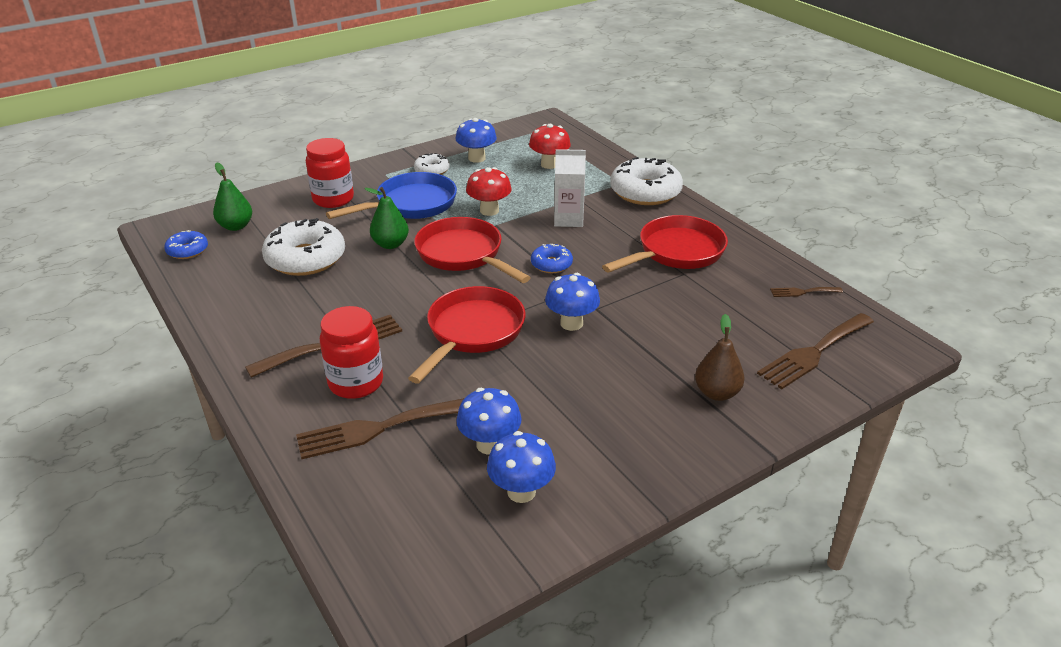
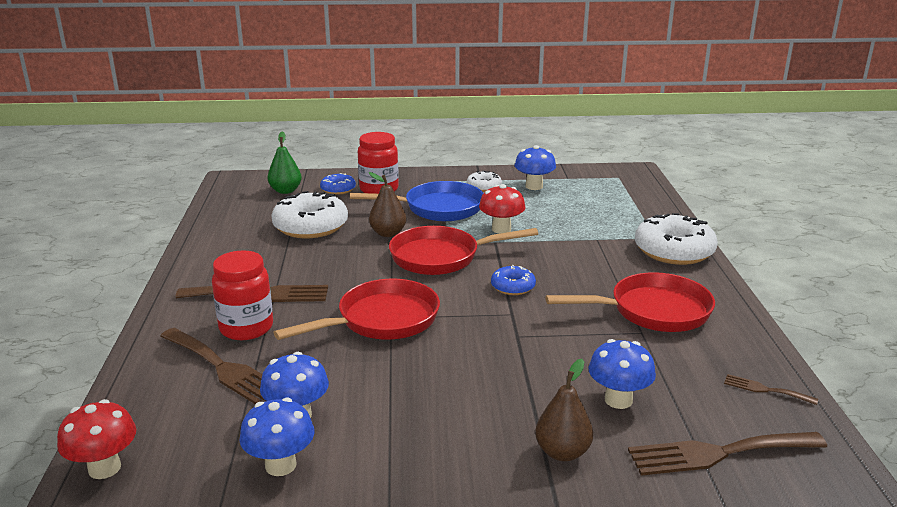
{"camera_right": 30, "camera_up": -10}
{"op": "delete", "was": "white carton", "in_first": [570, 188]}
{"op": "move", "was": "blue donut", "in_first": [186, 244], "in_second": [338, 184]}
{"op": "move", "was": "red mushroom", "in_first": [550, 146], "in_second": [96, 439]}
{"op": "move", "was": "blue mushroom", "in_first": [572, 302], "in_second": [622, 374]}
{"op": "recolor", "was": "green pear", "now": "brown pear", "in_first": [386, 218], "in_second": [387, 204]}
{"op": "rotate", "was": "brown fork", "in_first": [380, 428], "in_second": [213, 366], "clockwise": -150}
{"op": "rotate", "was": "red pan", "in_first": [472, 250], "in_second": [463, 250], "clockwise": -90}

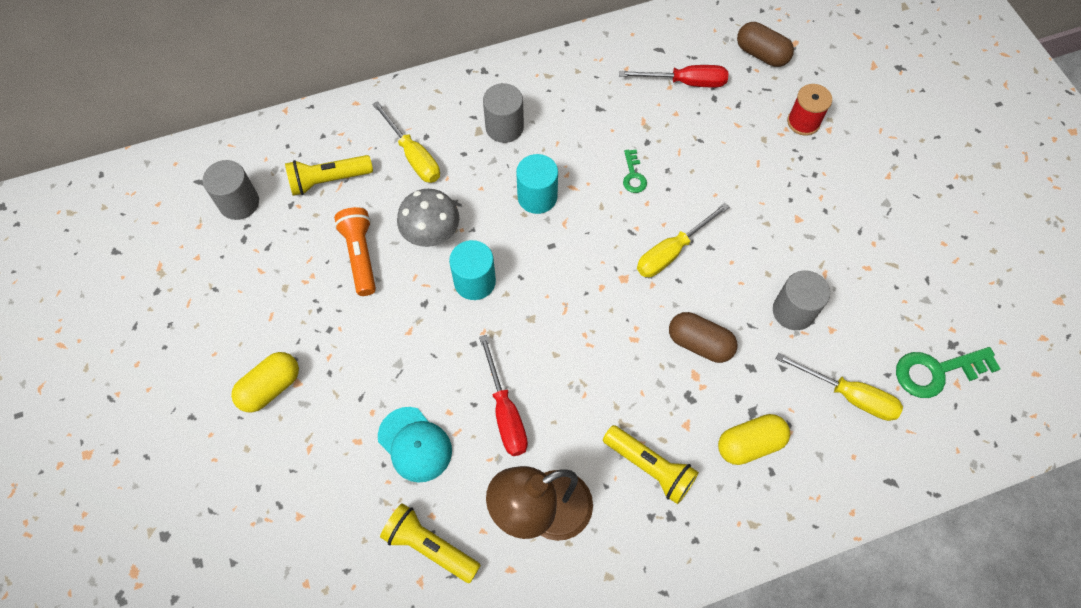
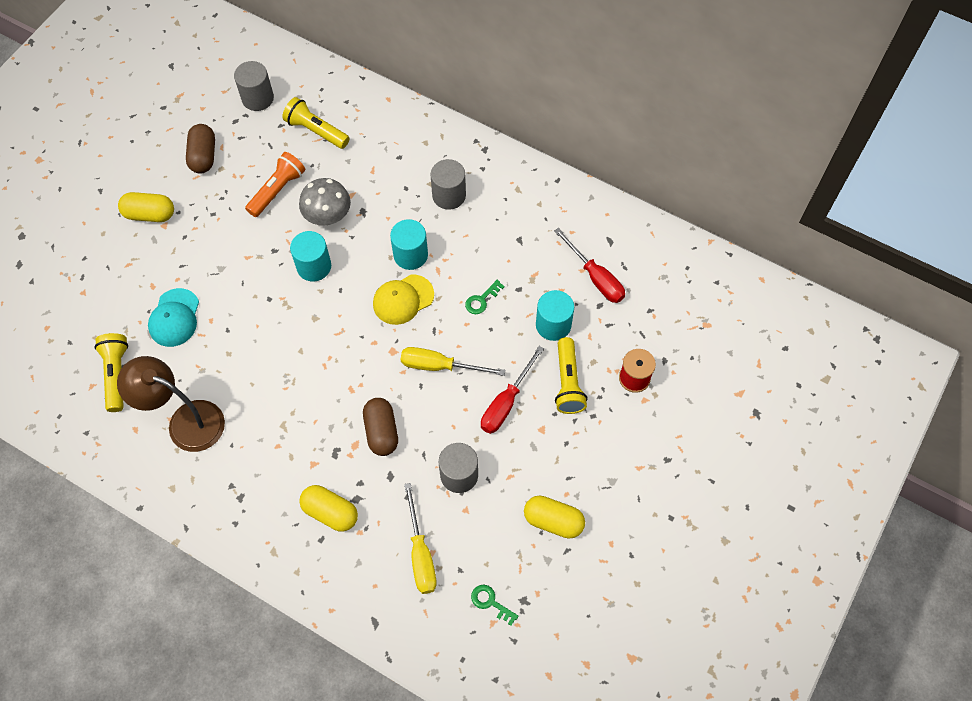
{"camera_right": 50, "camera_up": 0}
{"op": "delete", "was": "yellow screwdriver", "in_first": [406, 142]}
{"op": "insert", "now": "yellow cap", "in_second": [403, 299]}
{"op": "insert", "now": "yellow capsule", "in_second": [554, 517]}
{"op": "insert", "now": "turquoise cylinder", "in_second": [555, 315]}
{"op": "move", "was": "red screwdriver", "in_first": [503, 395], "in_second": [512, 390]}
{"op": "move", "was": "yellow flashlight", "in_first": [651, 464], "in_second": [571, 375]}
{"op": "move", "was": "brown capsule", "in_first": [765, 44], "in_second": [200, 148]}
{"op": "resize", "was": "green key", "in_first": [948, 372], "in_second": [495, 605], "ratio": 0.55}

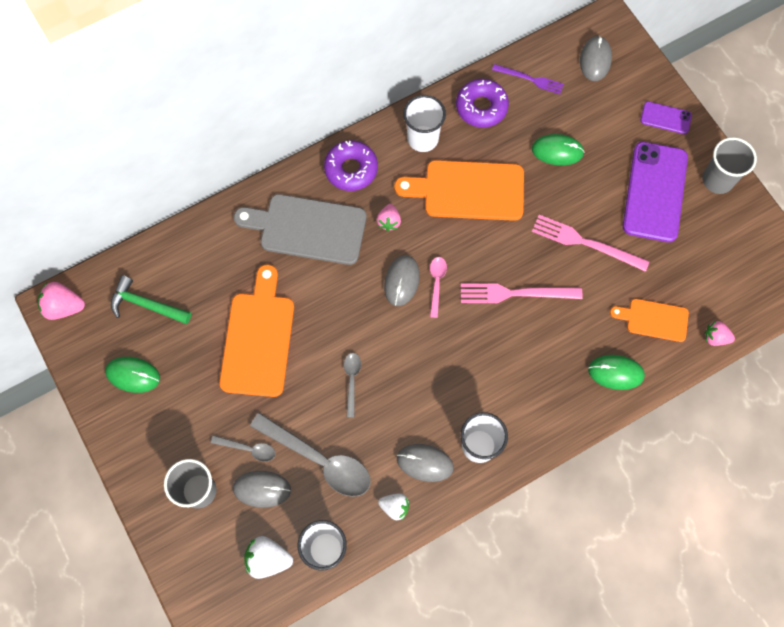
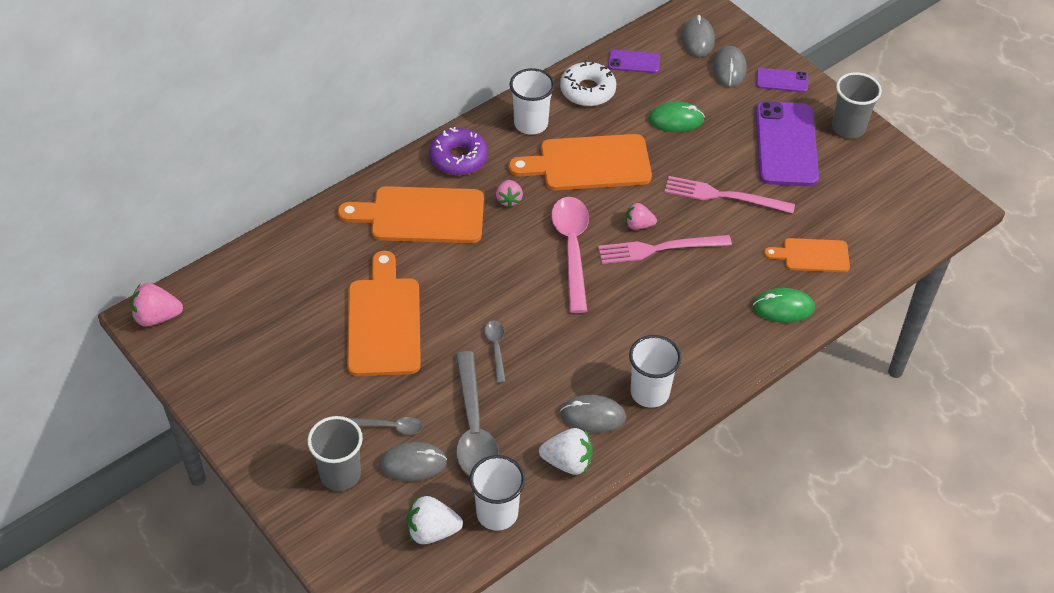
{"camera_right": -10, "camera_up": -20}
{"op": "delete", "was": "green mouse", "in_first": [132, 375]}
{"op": "delete", "was": "green hammer", "in_first": [151, 299]}
{"op": "move", "was": "grey mouse", "in_first": [402, 280], "in_second": [730, 66]}
{"op": "move", "was": "pink strawberry", "in_first": [719, 333], "in_second": [641, 216]}
{"op": "replace", "was": "purple fork", "now": "purple phone", "in_first": [528, 79], "in_second": [634, 61]}
{"op": "recolor", "was": "grey cutting board", "now": "orange cutting board", "in_first": [300, 229], "in_second": [411, 214]}
{"op": "recolor", "was": "purple donut", "now": "white donut", "in_first": [482, 103], "in_second": [588, 84]}
{"op": "rotate", "was": "grey spoon", "in_first": [310, 455], "in_second": [477, 413], "clockwise": 60}
{"op": "resize", "was": "white strawberry", "in_first": [393, 506], "in_second": [566, 451], "ratio": 1.51}
{"op": "resize", "was": "pink spoon", "in_first": [438, 287], "in_second": [570, 255], "ratio": 2.03}

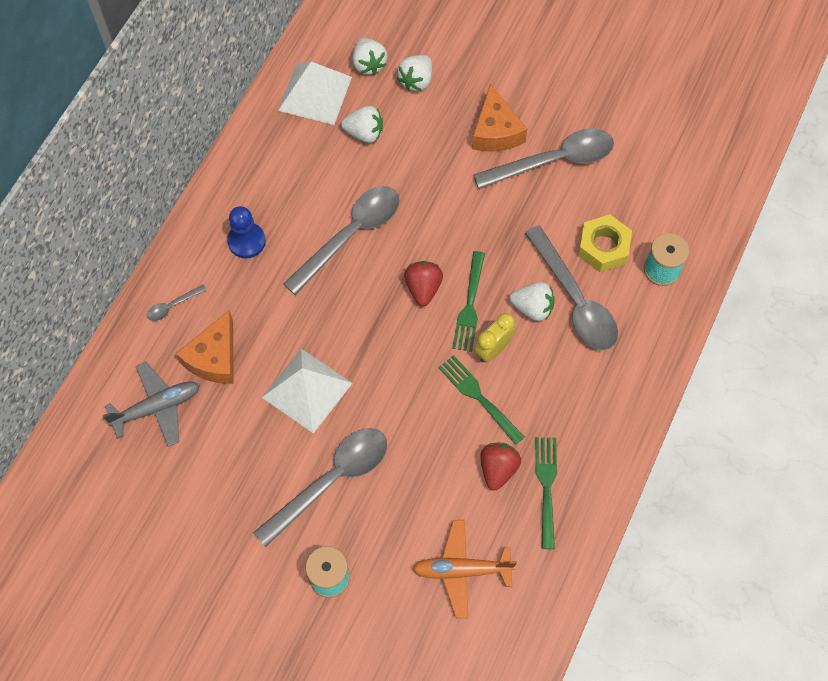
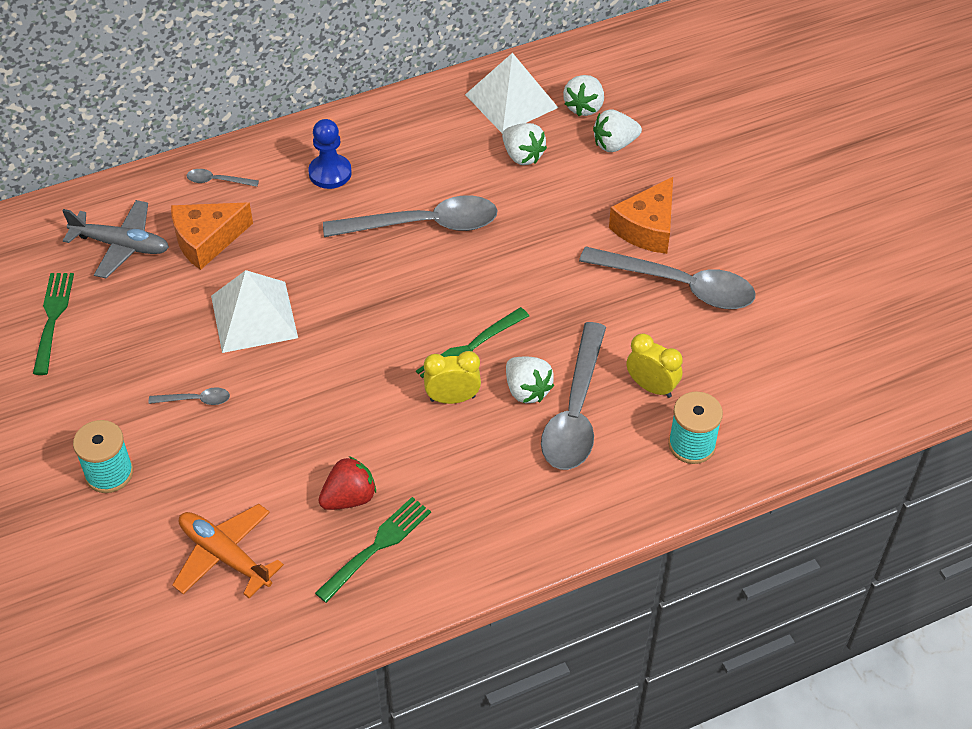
{"camera_right": 40, "camera_up": -15}
{"op": "delete", "was": "red strawberry", "in_first": [423, 283]}
{"op": "move", "was": "green fork", "in_first": [481, 400], "in_second": [53, 324]}
{"op": "replace", "was": "yellow nut", "now": "yellow clock", "in_first": [605, 243], "in_second": [654, 365]}
{"op": "resize", "was": "grey spoon", "in_first": [320, 487], "in_second": [189, 396], "ratio": 0.43}

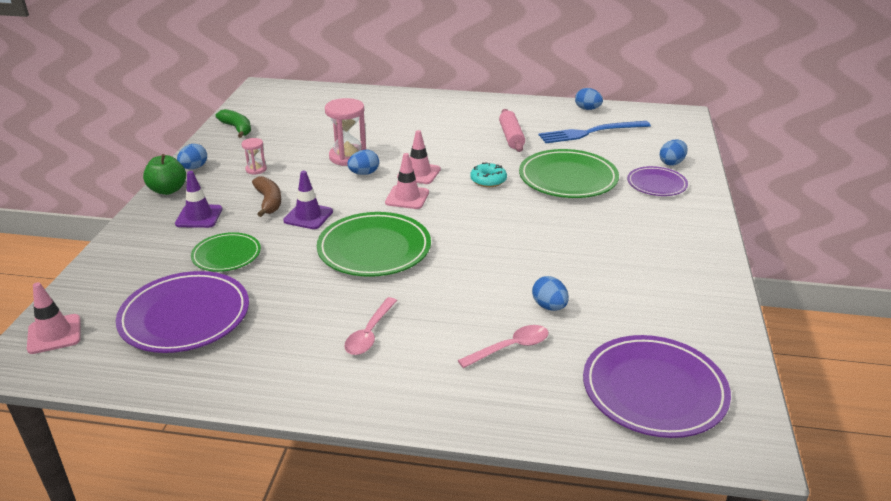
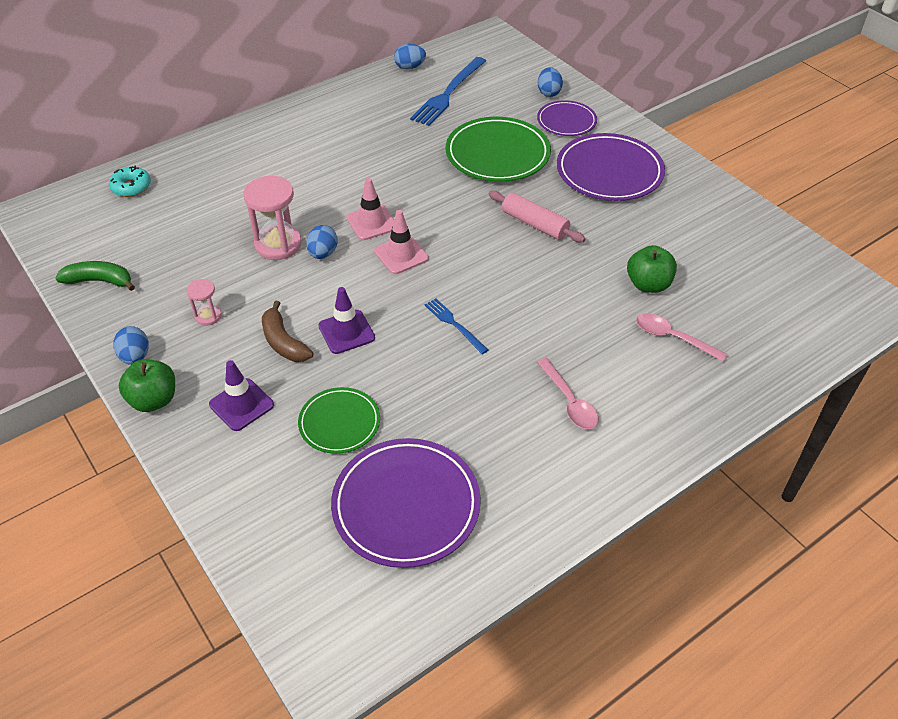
{"camera_right": -45, "camera_up": 15}
{"op": "delete", "was": "pink traffic cone", "in_first": [53, 318]}
{"op": "move", "was": "turquoise donut", "in_first": [488, 175], "in_second": [130, 181]}
{"op": "move", "was": "pink rolling pin", "in_first": [512, 130], "in_second": [537, 216]}
{"op": "move", "was": "purple plate", "in_first": [657, 386], "in_second": [611, 167]}
{"op": "replace", "was": "green plate", "now": "blue fork", "in_first": [374, 244], "in_second": [456, 326]}
{"op": "replace", "was": "blue egg", "now": "green apple", "in_first": [550, 293], "in_second": [652, 269]}
{"op": "rotate", "was": "brown banana", "in_first": [266, 196], "in_second": [287, 331], "clockwise": -150}
{"op": "rotate", "was": "pink spoon", "in_first": [503, 346], "in_second": [682, 337], "clockwise": -75}

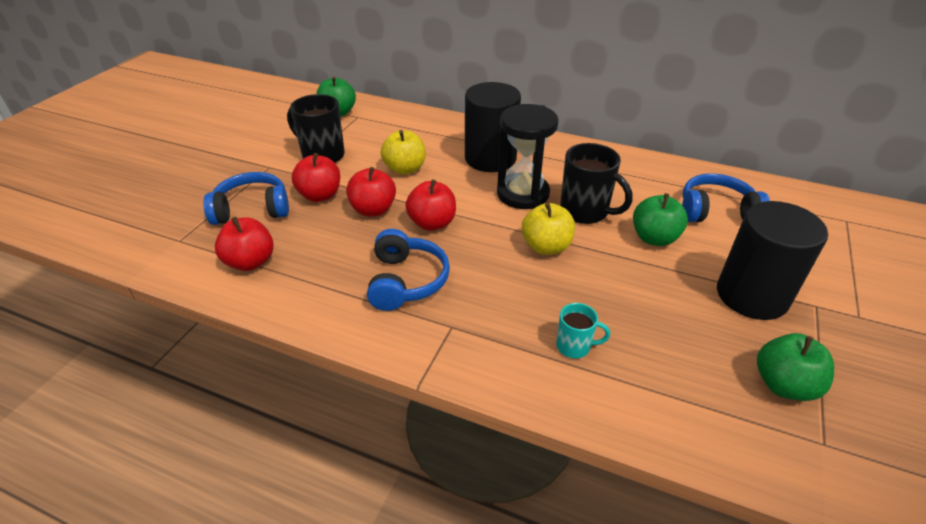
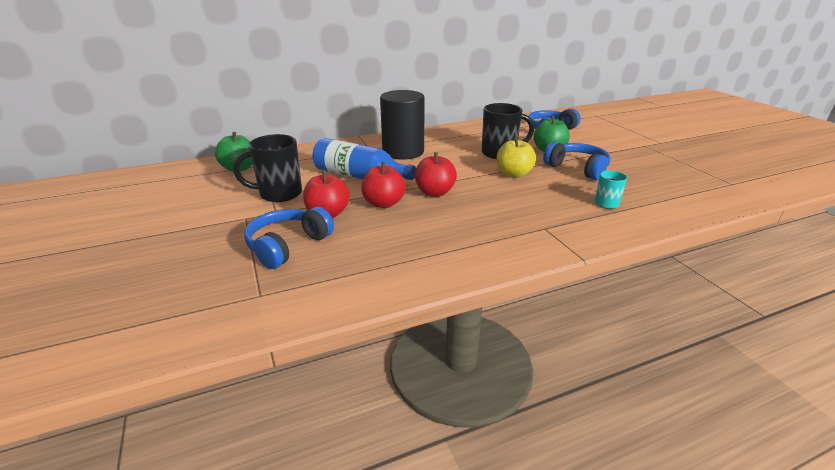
{"camera_right": -45, "camera_up": -10}
{"op": "delete", "was": "red apple", "in_first": [244, 244]}
{"op": "delete", "was": "black hourglass", "in_first": [528, 156]}
{"op": "delete", "was": "black cylinder", "in_first": [772, 260]}
{"op": "delete", "was": "green apple", "in_first": [795, 367]}
{"op": "move", "was": "blue headphones", "in_first": [408, 270], "in_second": [576, 161]}
{"op": "replace", "was": "yellow apple", "now": "blue bottle", "in_first": [403, 152], "in_second": [364, 159]}

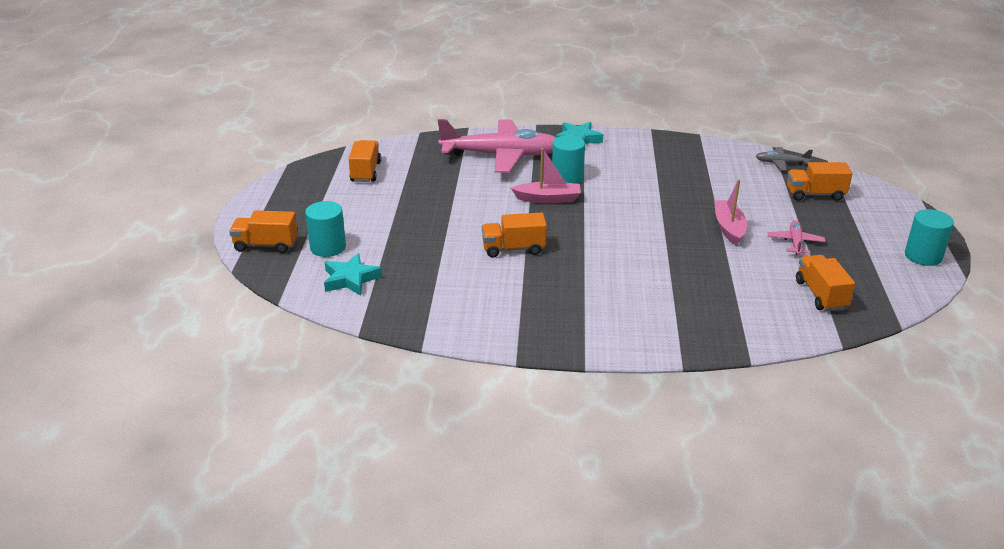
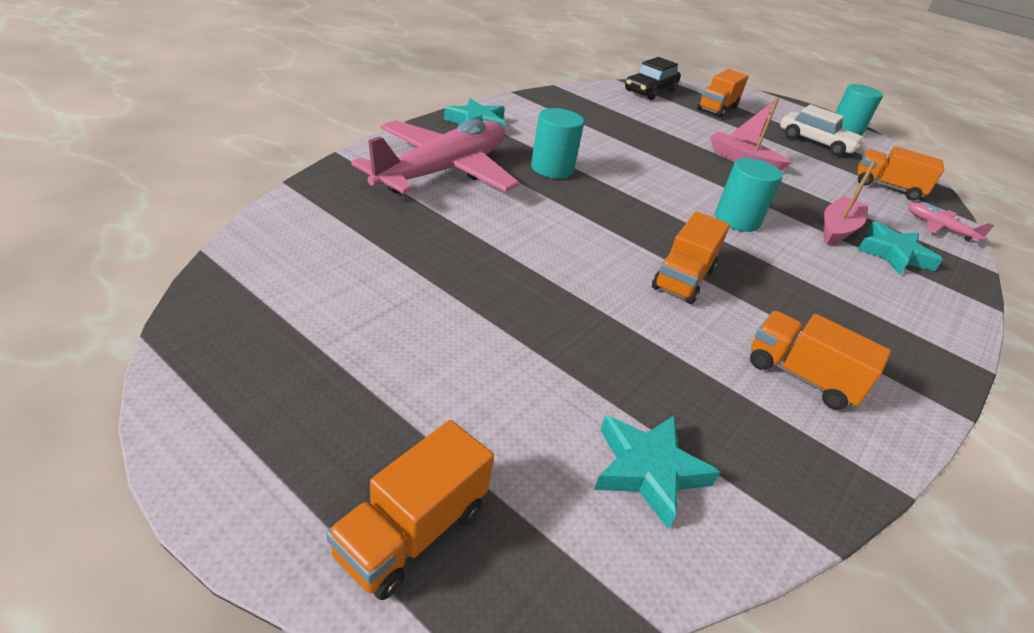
{"camera_right": -60, "camera_up": 5}
{"op": "insert", "now": "white car", "in_second": [822, 130]}
{"op": "insert", "now": "turquoise star", "in_second": [900, 248]}
{"op": "move", "was": "turquoise cylinder", "in_first": [325, 229], "in_second": [749, 195]}
{"op": "move", "was": "orange truck", "in_first": [365, 161], "in_second": [820, 360]}
{"op": "move", "was": "pink boat", "in_first": [546, 175], "in_second": [850, 203]}
{"op": "move", "was": "pink plane", "in_first": [796, 237], "in_second": [951, 222]}
{"op": "replace", "was": "grey plane", "now": "black car", "in_first": [784, 159], "in_second": [653, 78]}

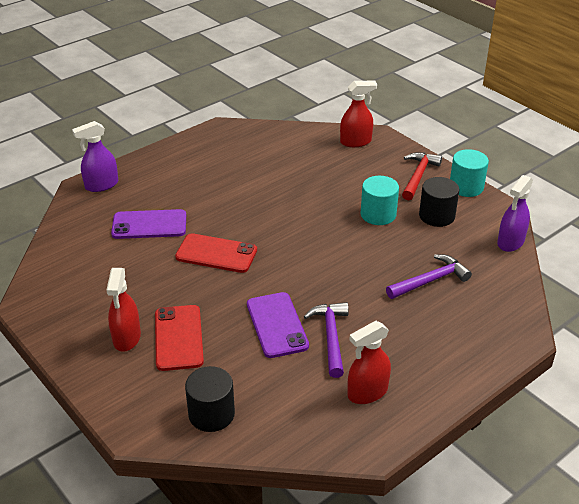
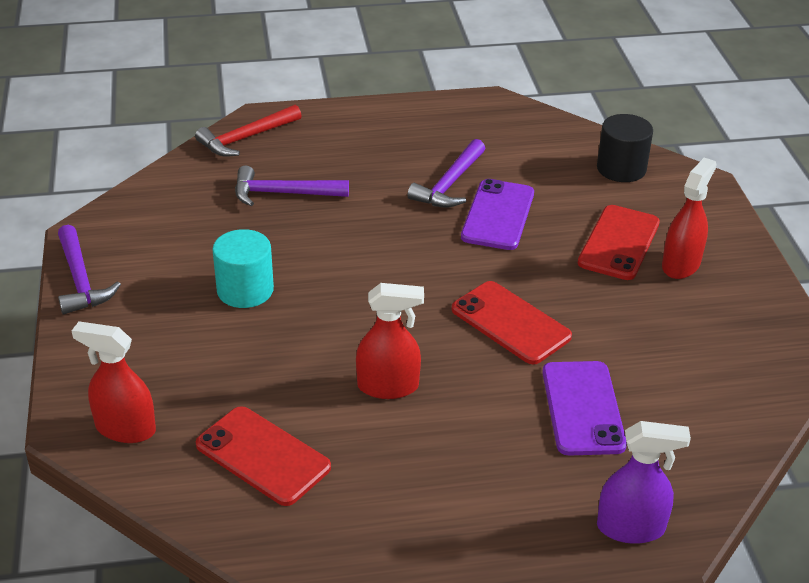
{"camera_right": -150, "camera_up": 0}
{"op": "delete", "was": "black cylinder", "in_first": [439, 202]}
{"op": "delete", "was": "purple spray bottle", "in_first": [515, 213]}
{"op": "insert", "now": "red phone", "in_second": [263, 456]}
{"op": "move", "was": "red spray bottle", "in_first": [369, 362], "in_second": [390, 341]}
{"op": "move", "was": "red hammer", "in_first": [422, 176], "in_second": [248, 130]}
{"op": "replace", "was": "turquoise cylinder", "now": "purple hammer", "in_first": [469, 173], "in_second": [89, 269]}
{"op": "rotate", "was": "purple phone", "in_first": [148, 224], "in_second": [584, 408], "clockwise": 60}

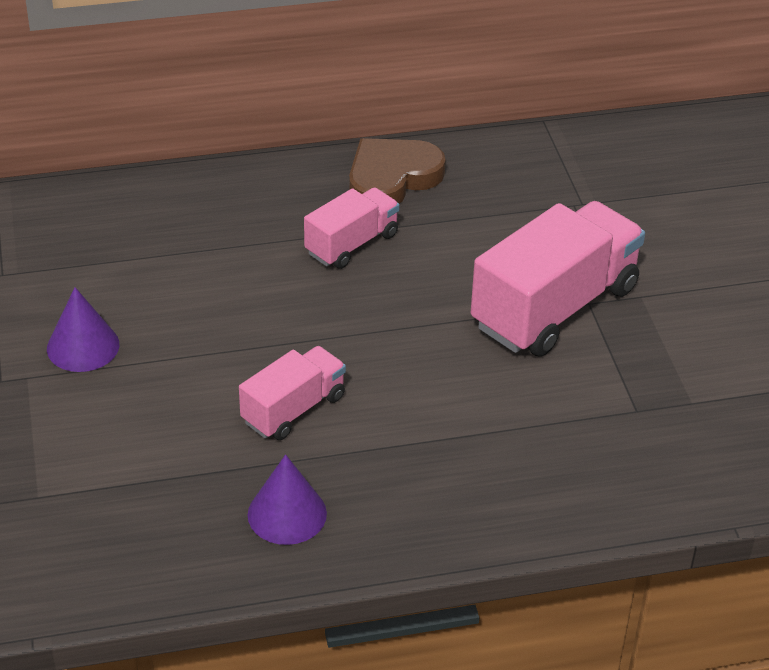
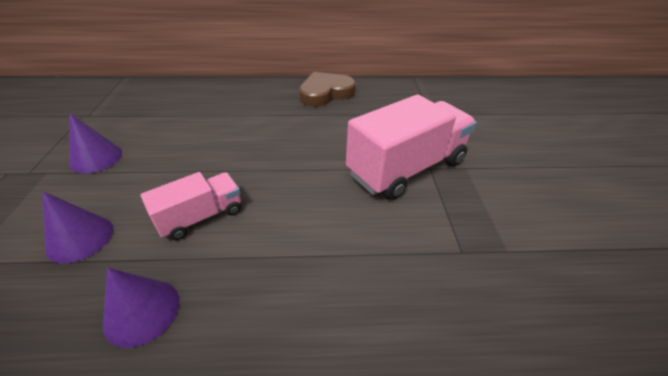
{"camera_right": 10, "camera_up": 0}
{"op": "delete", "was": "pink truck", "in_first": [352, 228]}
{"op": "insert", "now": "purple cone", "in_second": [77, 227]}

